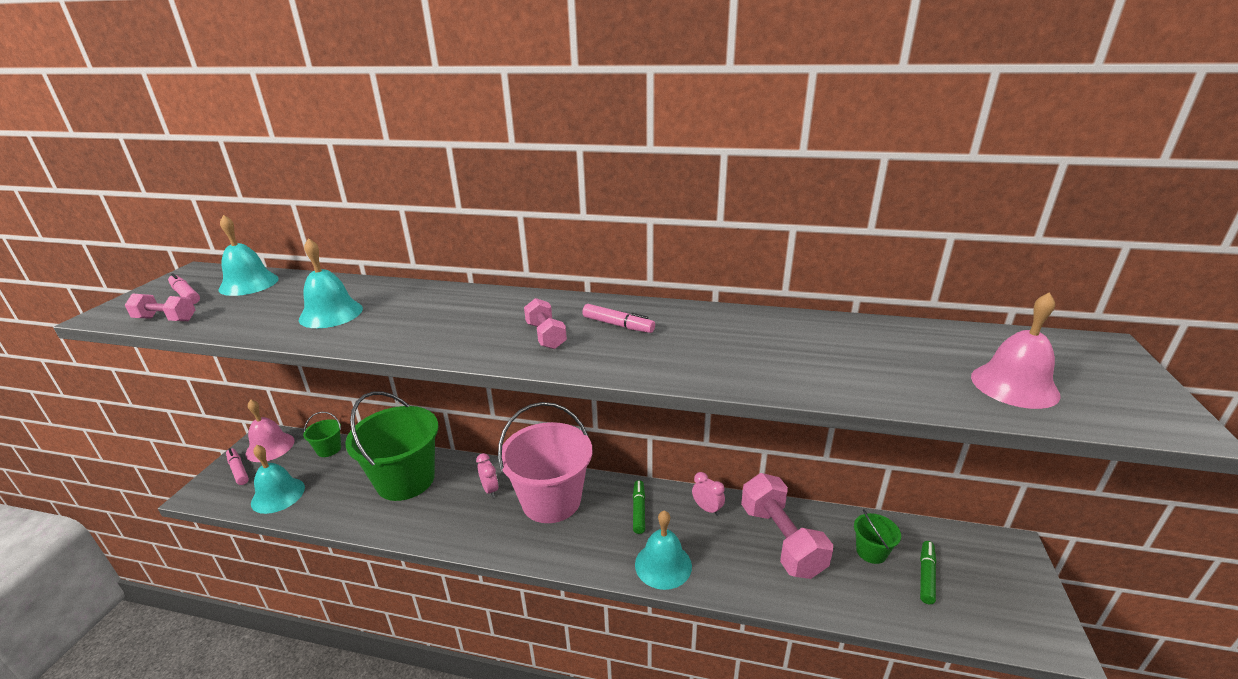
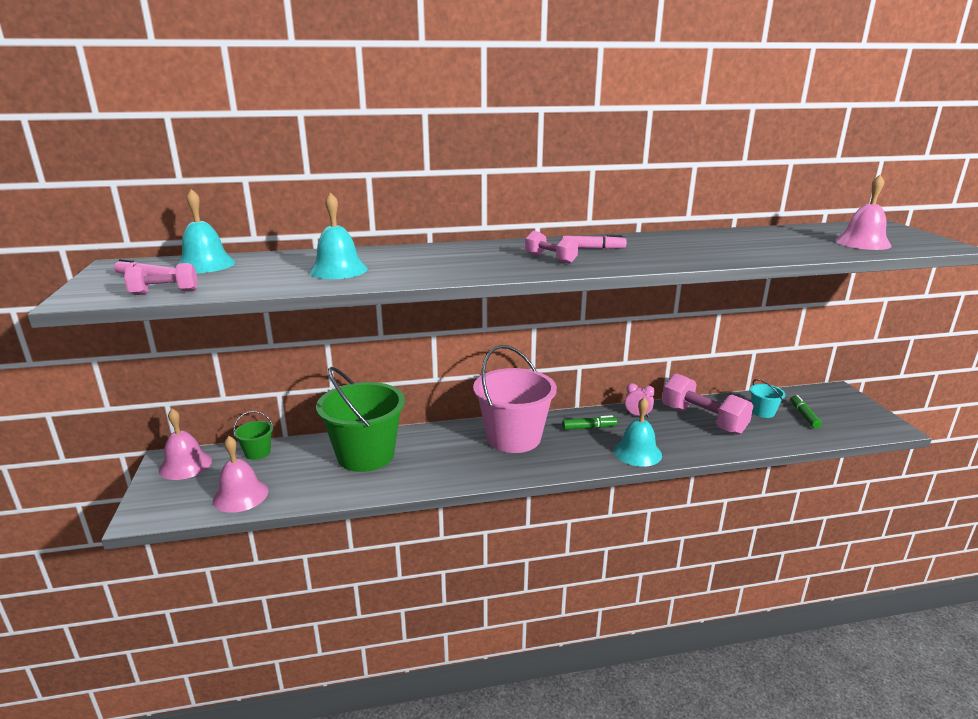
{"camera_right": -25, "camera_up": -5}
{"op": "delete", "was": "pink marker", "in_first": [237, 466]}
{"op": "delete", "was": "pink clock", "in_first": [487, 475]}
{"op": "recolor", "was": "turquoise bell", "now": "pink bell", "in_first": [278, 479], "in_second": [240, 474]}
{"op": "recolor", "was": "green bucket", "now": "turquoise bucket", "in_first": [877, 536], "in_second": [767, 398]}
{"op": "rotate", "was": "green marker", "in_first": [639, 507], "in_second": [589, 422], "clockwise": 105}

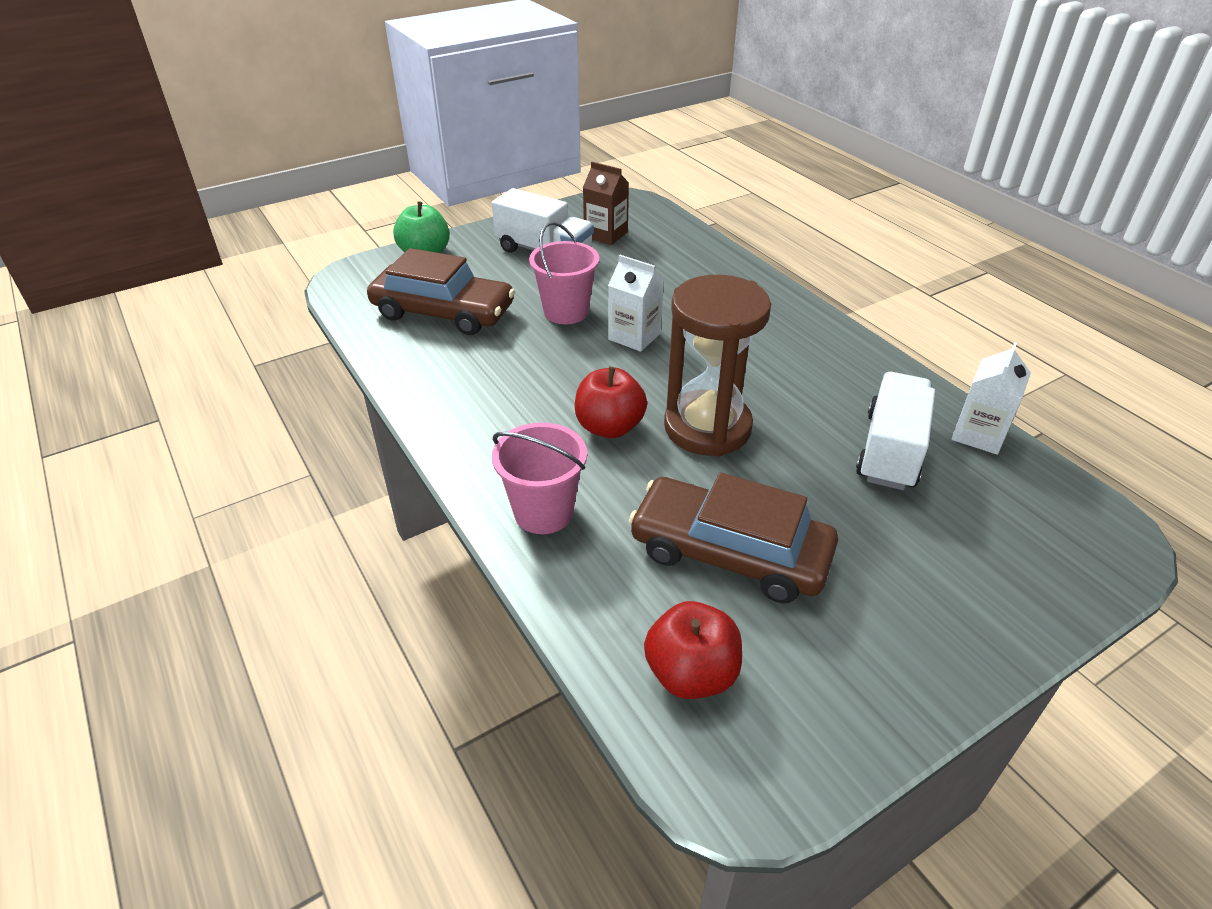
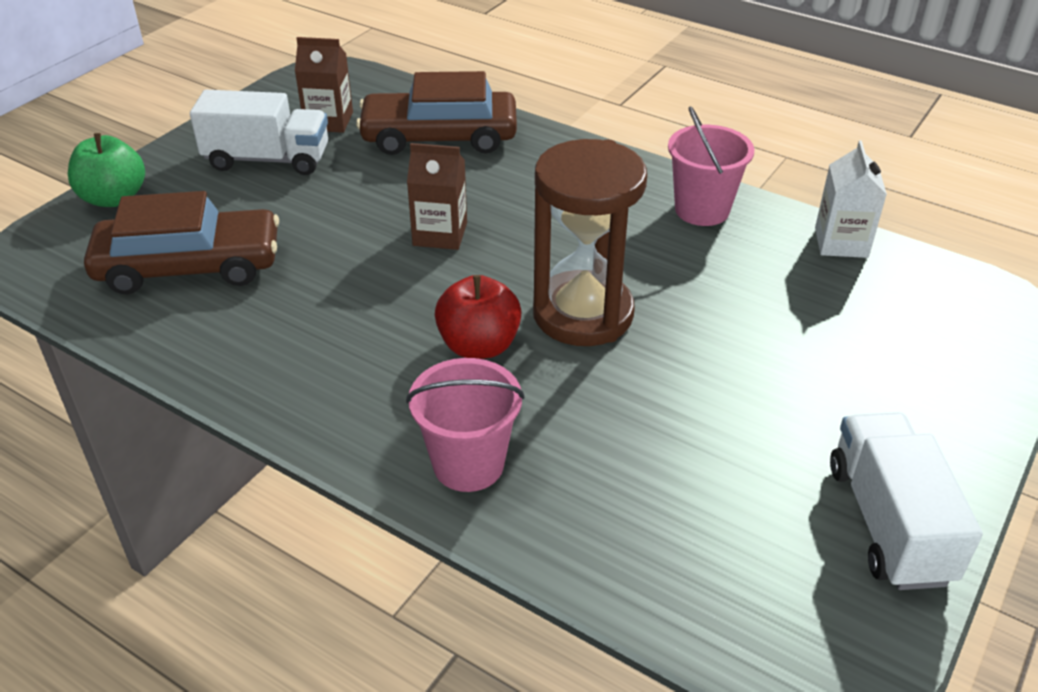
{"camera_right": -25, "camera_up": 0}
{"op": "delete", "was": "red apple", "in_first": [693, 650]}
{"op": "move", "was": "pink bucket", "in_first": [564, 273], "in_second": [711, 166]}
{"op": "move", "was": "brown car", "in_first": [733, 537], "in_second": [436, 113]}
{"op": "move", "was": "white truck", "in_first": [895, 431], "in_second": [906, 501]}
{"op": "recolor", "was": "white carton", "now": "brown carton", "in_first": [636, 303], "in_second": [437, 196]}

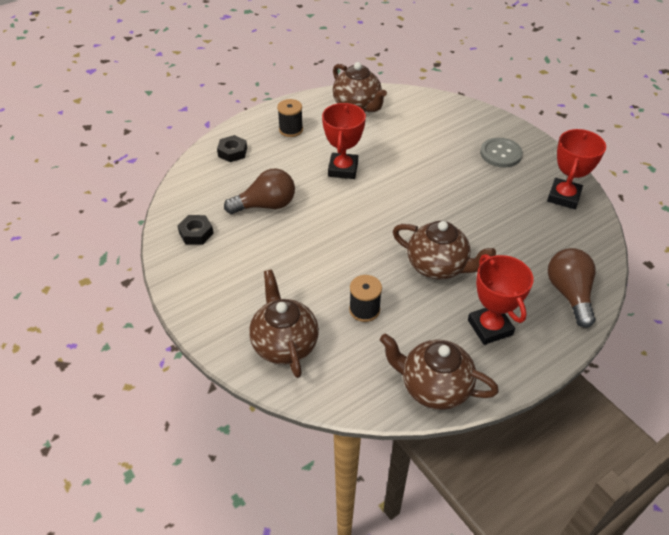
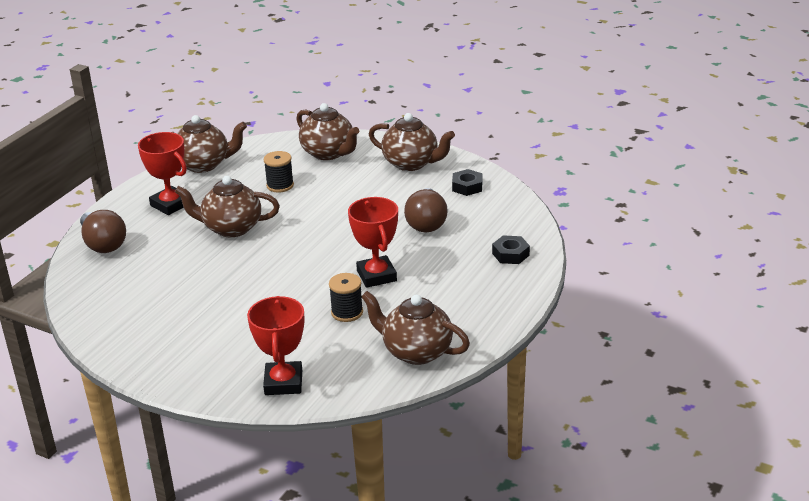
{"camera_right": 155, "camera_up": -15}
{"op": "delete", "was": "grey button", "in_first": [501, 152]}
{"op": "insert", "now": "brown teapot", "in_second": [412, 142]}
{"op": "move", "was": "black spool", "in_first": [290, 118], "in_second": [346, 297]}
{"op": "move", "was": "red trophy", "in_first": [576, 169], "in_second": [276, 345]}
{"op": "rotate", "was": "brown light bulb", "in_first": [259, 191], "in_second": [426, 210], "clockwise": -45}

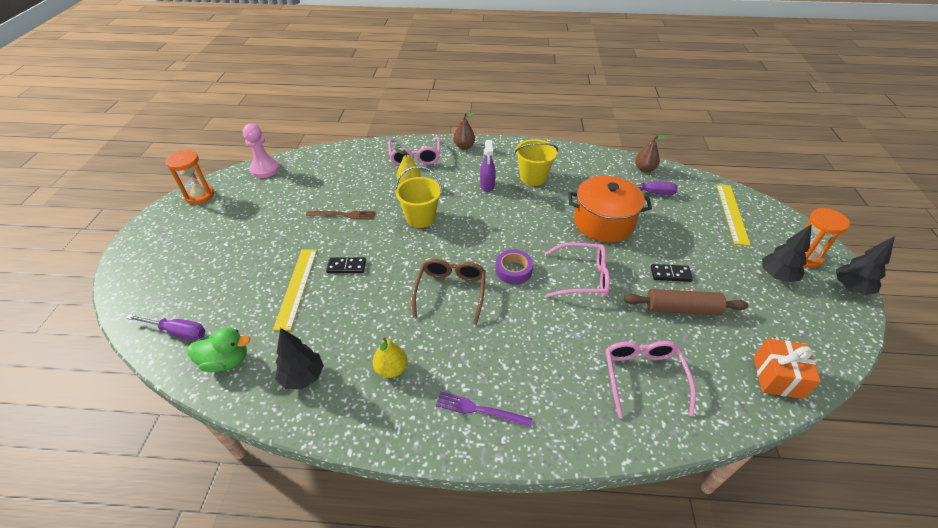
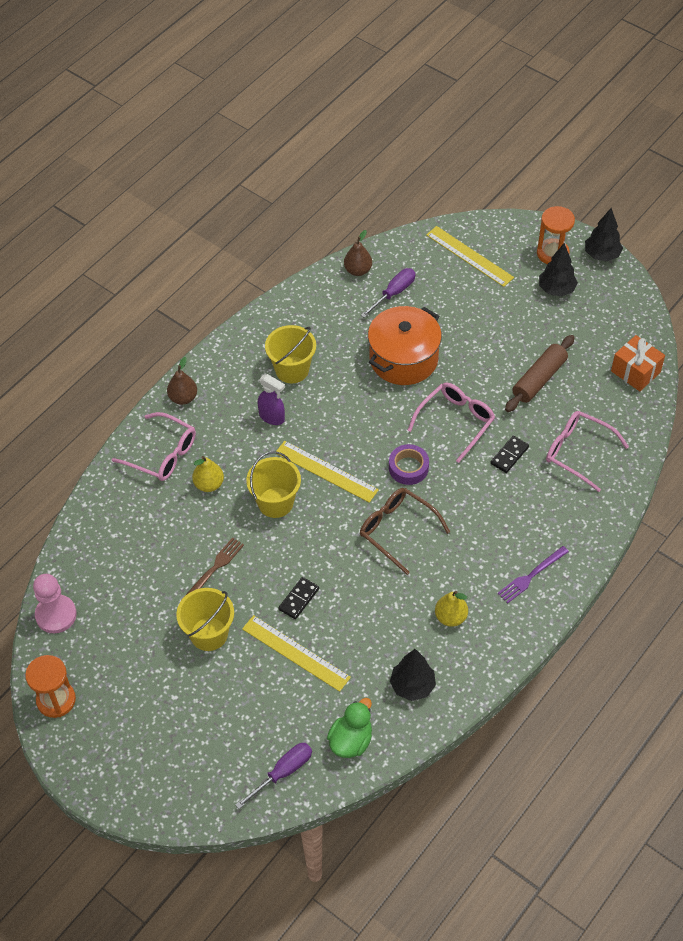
{"camera_right": -55, "camera_up": 10}
{"op": "insert", "now": "yellow bucket", "in_second": [205, 619]}
{"op": "insert", "now": "yellow ruler", "in_second": [327, 472]}
{"op": "move", "was": "black domino", "in_first": [672, 273], "in_second": [510, 454]}

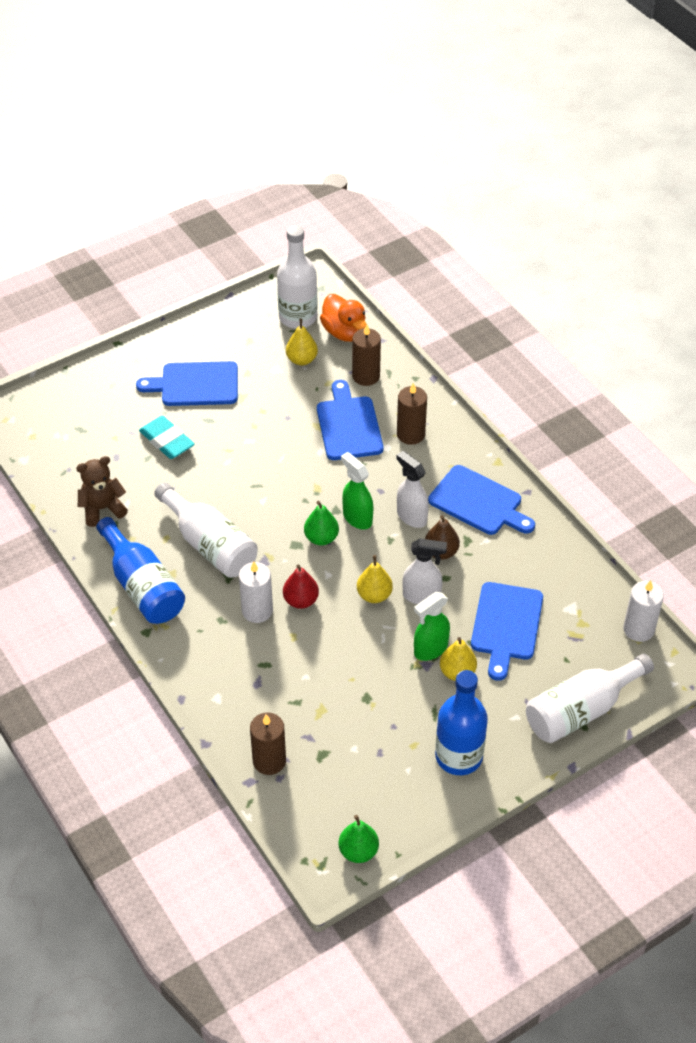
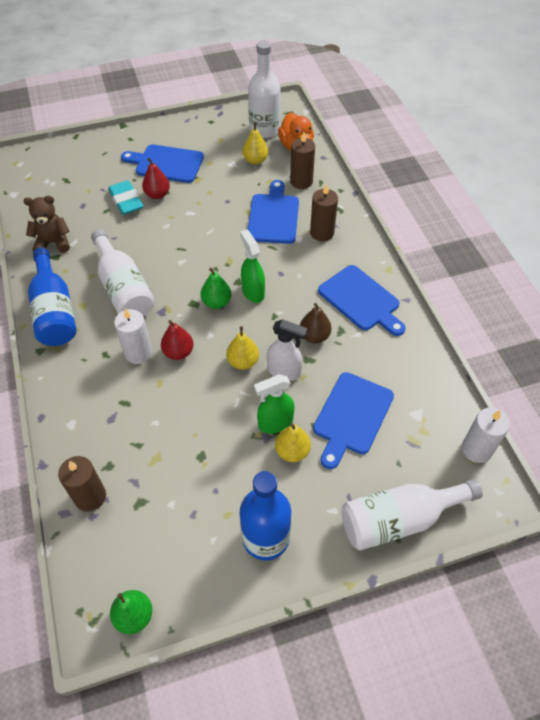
{"camera_right": 15, "camera_up": 5}
{"op": "delete", "was": "white spray bottle", "in_first": [412, 489]}
{"op": "insert", "now": "red pear", "in_second": [156, 178]}

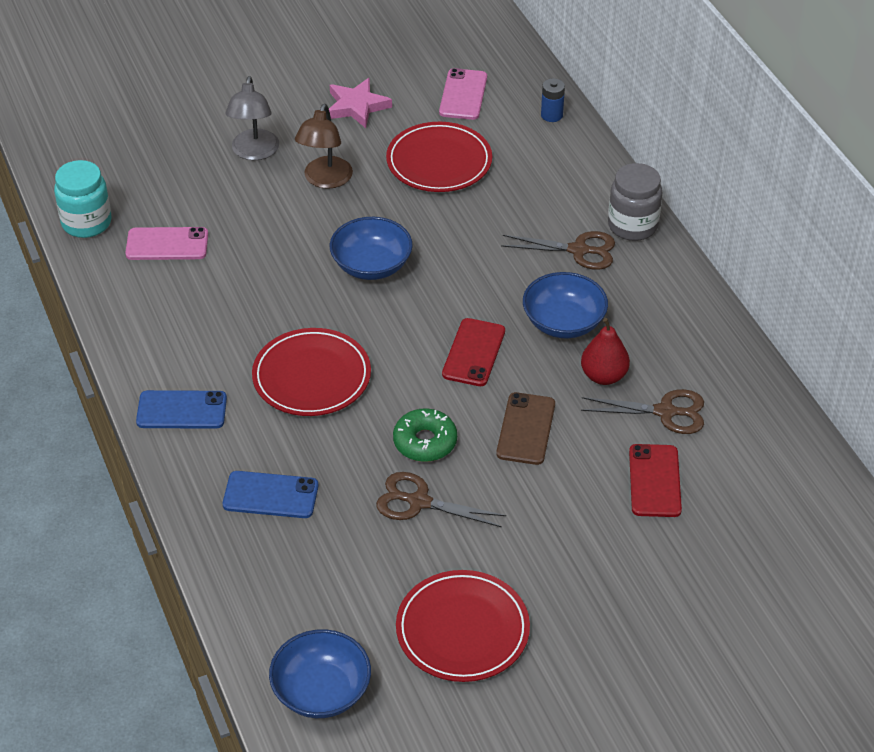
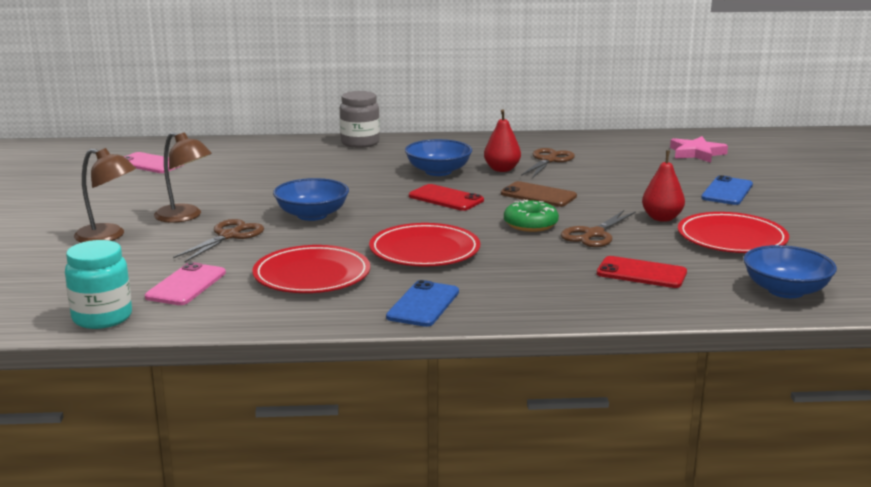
{"camera_right": -70, "camera_up": -25}
{"op": "delete", "was": "blue battery", "in_first": [553, 100]}
{"op": "insert", "now": "red pear", "in_second": [663, 186]}
{"op": "move", "was": "blue phone", "in_first": [270, 494], "in_second": [727, 190]}
{"op": "move", "was": "pink star", "in_first": [360, 103], "in_second": [699, 149]}
{"op": "move", "was": "red plate", "in_first": [439, 157], "in_second": [311, 269]}
{"op": "move", "was": "brown scissors", "in_first": [558, 250], "in_second": [218, 240]}
{"op": "move", "was": "red phone", "in_first": [655, 480], "in_second": [642, 272]}
{"op": "recolor", "was": "grey lamp", "now": "brown lamp", "in_first": [252, 118], "in_second": [105, 195]}

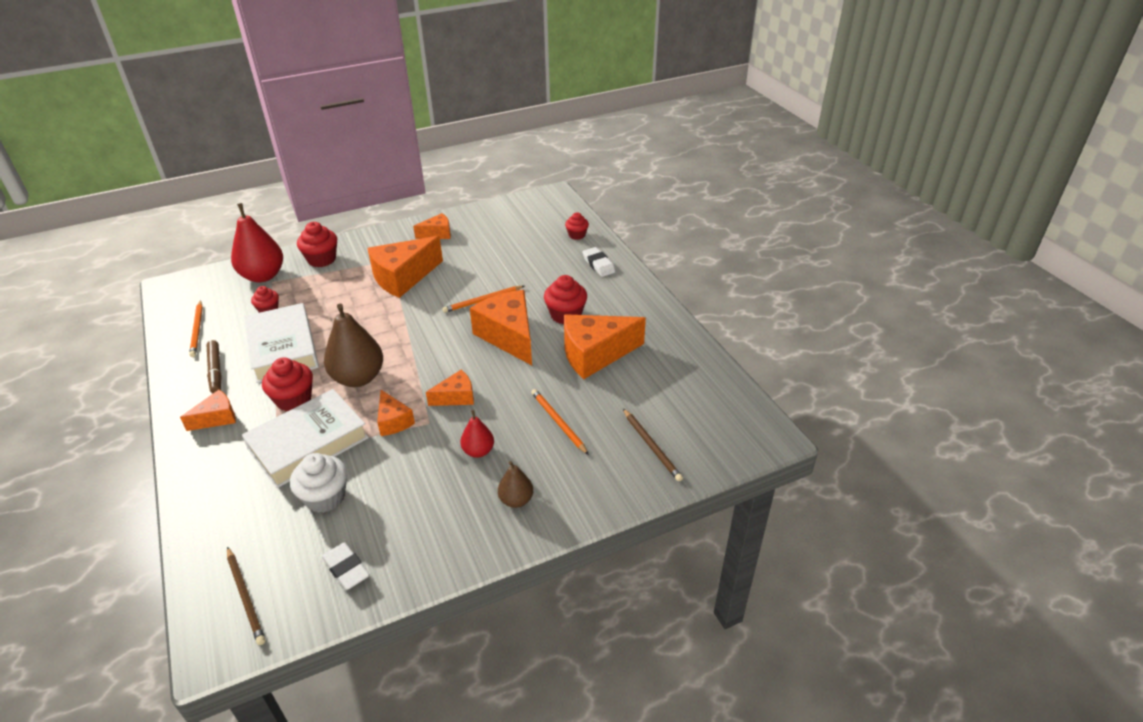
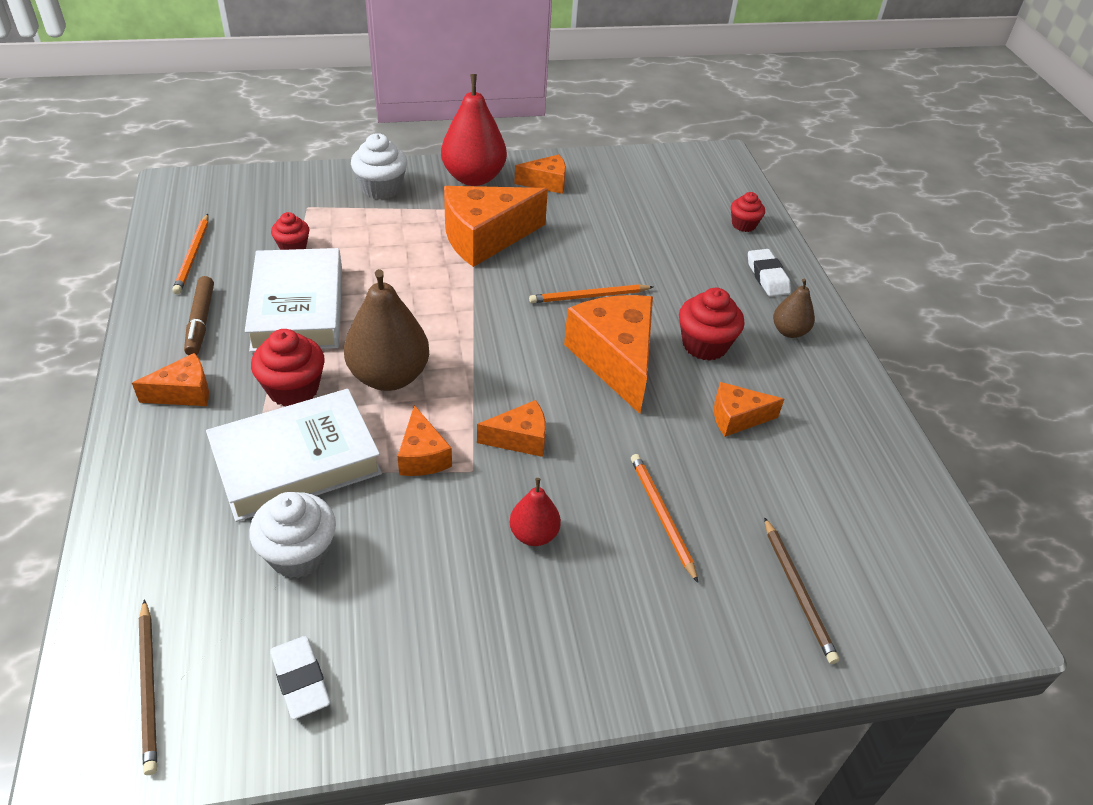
{"camera_right": 10, "camera_up": 5}
{"op": "move", "was": "red pear", "in_first": [257, 242], "in_second": [474, 130]}
{"op": "move", "was": "brown pear", "in_first": [515, 484], "in_second": [794, 308]}
{"op": "recolor", "was": "red cupcake", "now": "white cupcake", "in_first": [317, 244], "in_second": [379, 166]}
{"op": "resize", "was": "orange cheese", "in_first": [605, 346], "in_second": [749, 409], "ratio": 0.53}

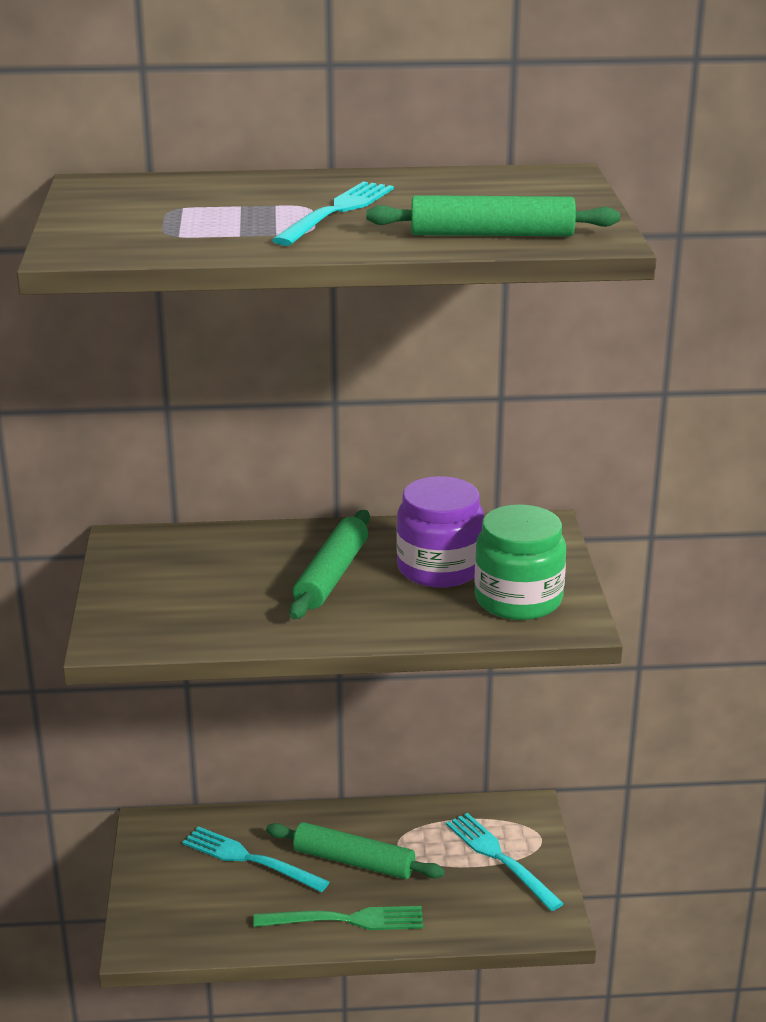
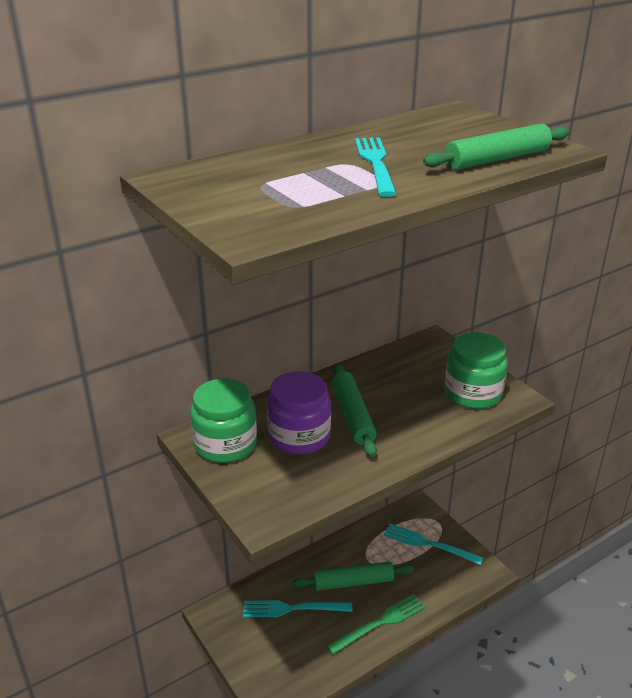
{"camera_right": -30, "camera_up": 5}
{"op": "insert", "now": "green jar", "in_second": [223, 421]}
{"op": "move", "was": "purple jar", "in_first": [440, 532], "in_second": [299, 413]}

